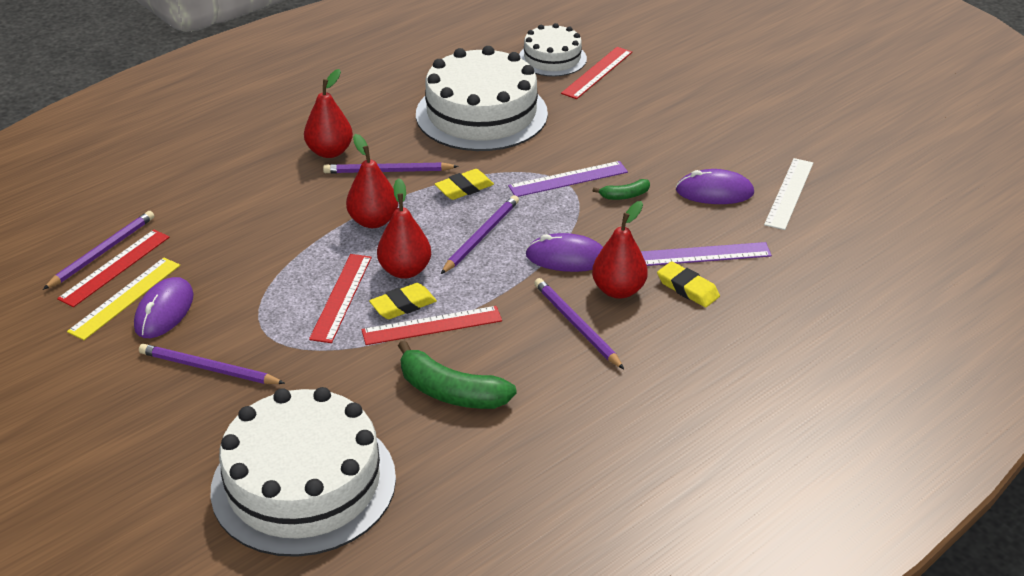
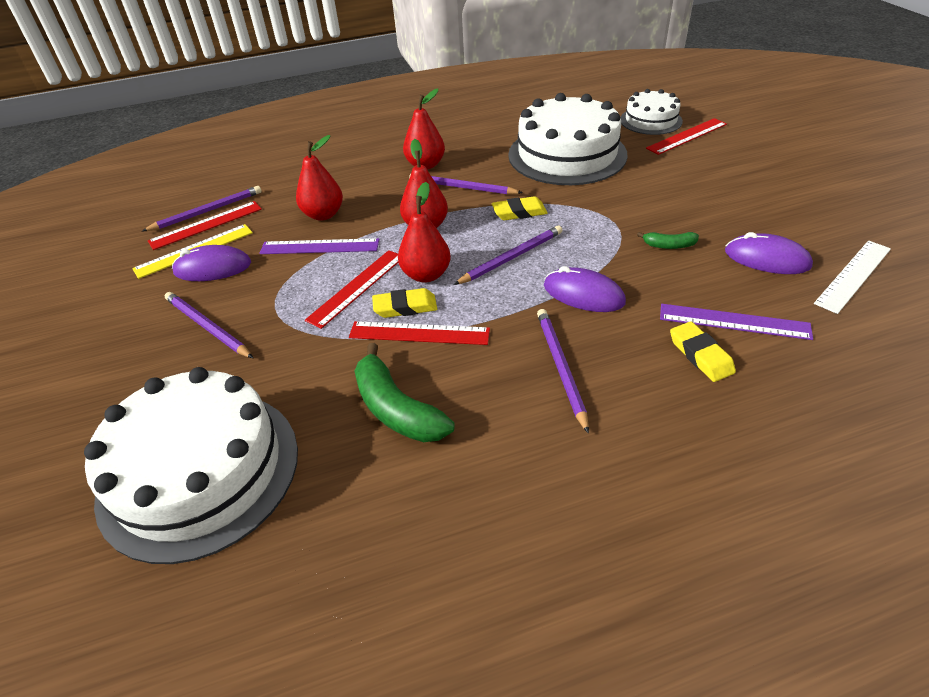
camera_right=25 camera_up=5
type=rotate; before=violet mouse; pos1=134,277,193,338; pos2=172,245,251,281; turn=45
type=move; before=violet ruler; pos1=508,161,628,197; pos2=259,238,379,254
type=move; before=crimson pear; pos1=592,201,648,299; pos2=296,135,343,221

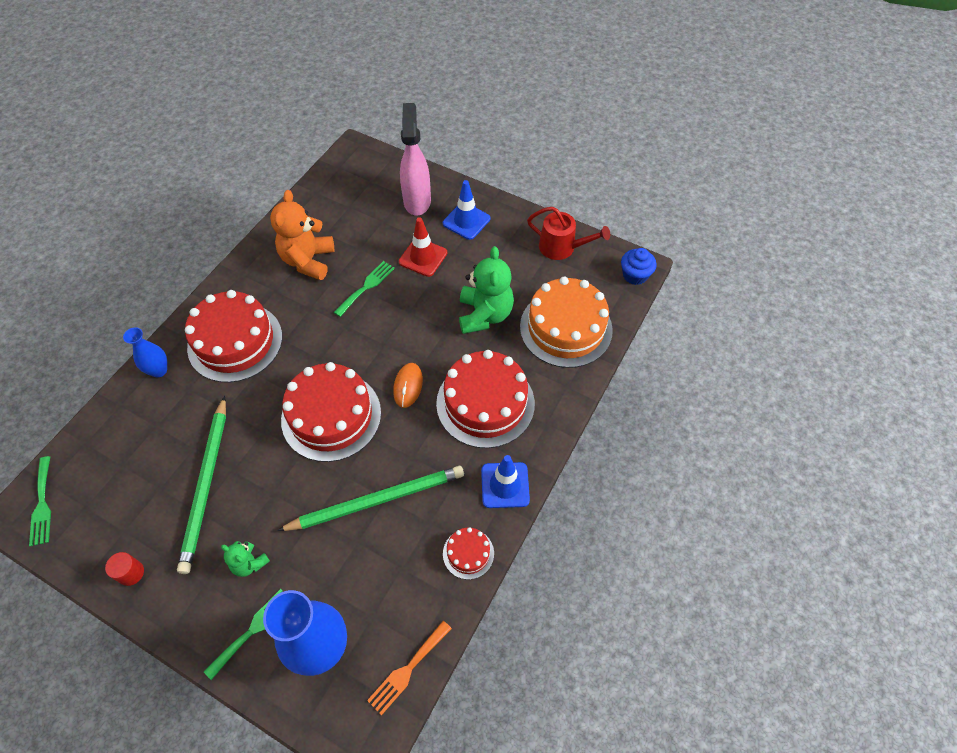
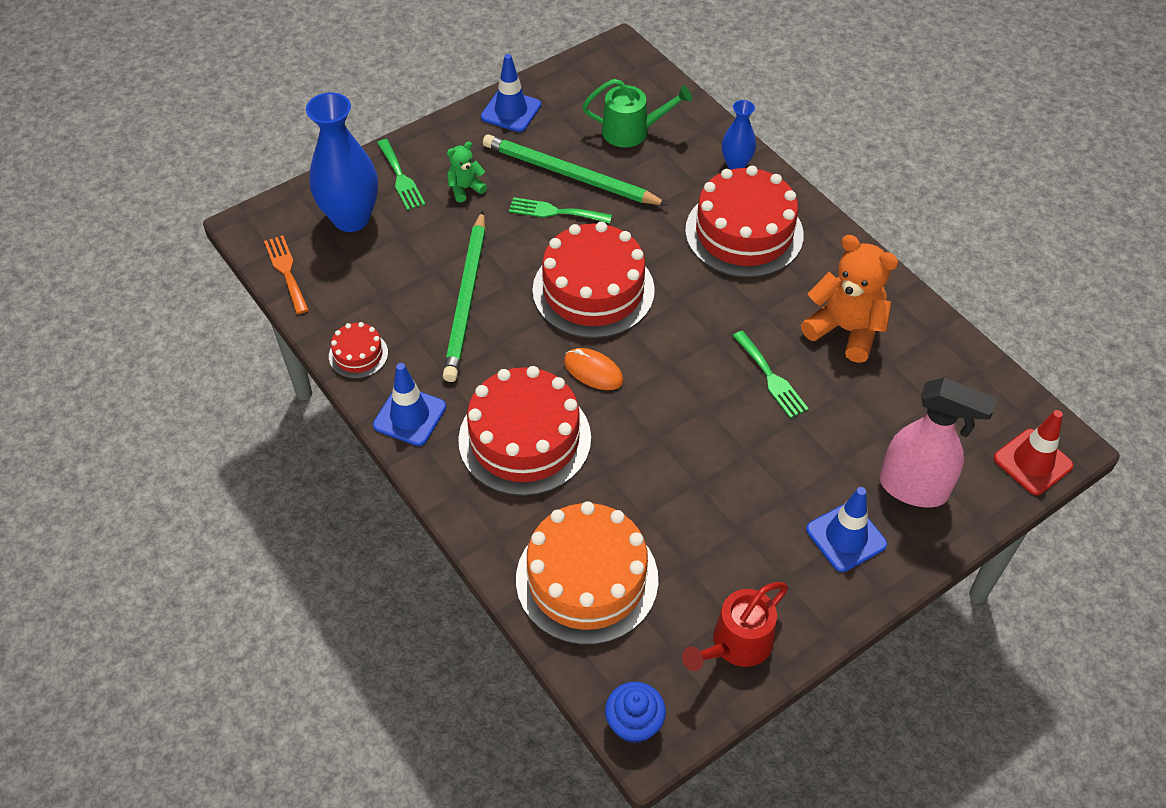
camera_right=115 camera_up=-5
type=move; before=green table fork; pos1=29,456,51,546; pos2=509,197,612,223
type=replace; before=crimson cylinder shape; after=blue traffic cone; pos1=105,552,144,586; pos2=481,54,541,132
type=move; before=crimson traffic cone; pos1=399,217,447,277; pos2=994,410,1073,495
type=delete; before=green teddy bear; pos1=459,246,514,334
type=insert; after=green sprinkling can; pos2=582,79,692,147

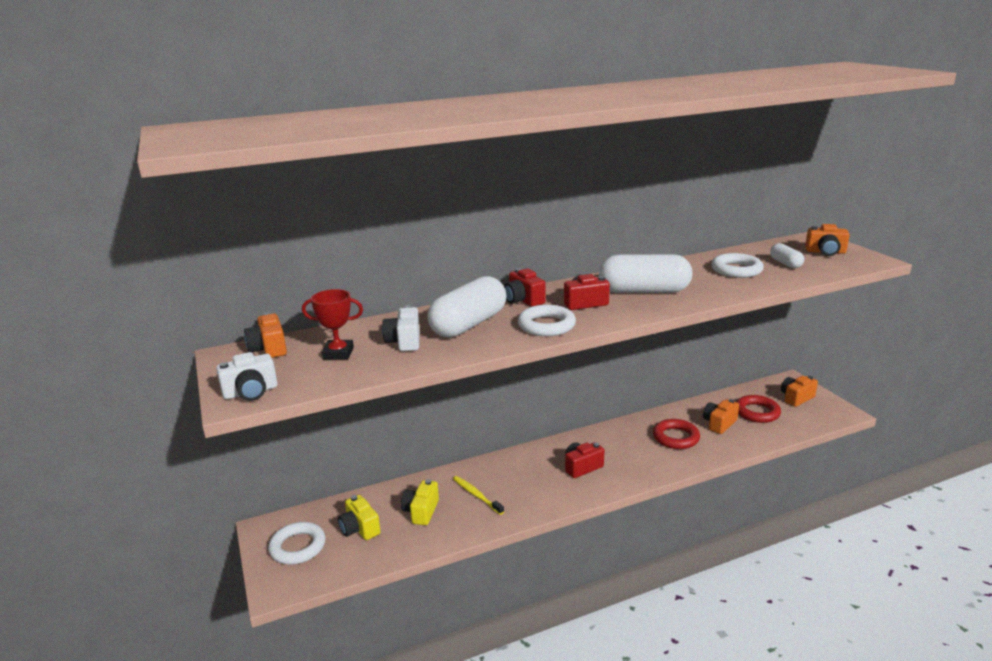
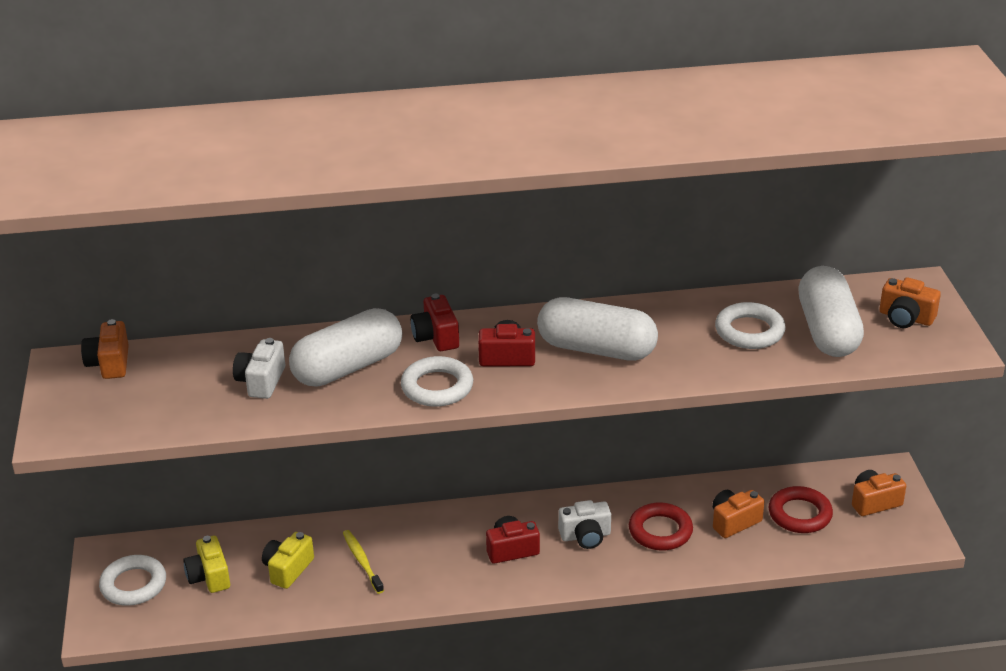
camera_right=15 camera_up=10
type=move; before=snow-white photo camera; pos1=216,352,278,401; pos2=558,500,611,549
type=delete; before=crimson prize cup; pos1=302,289,363,359
type=resize; before=snow-white pill; pos1=770,243,804,268; pos2=798,266,864,357; scale=2.04

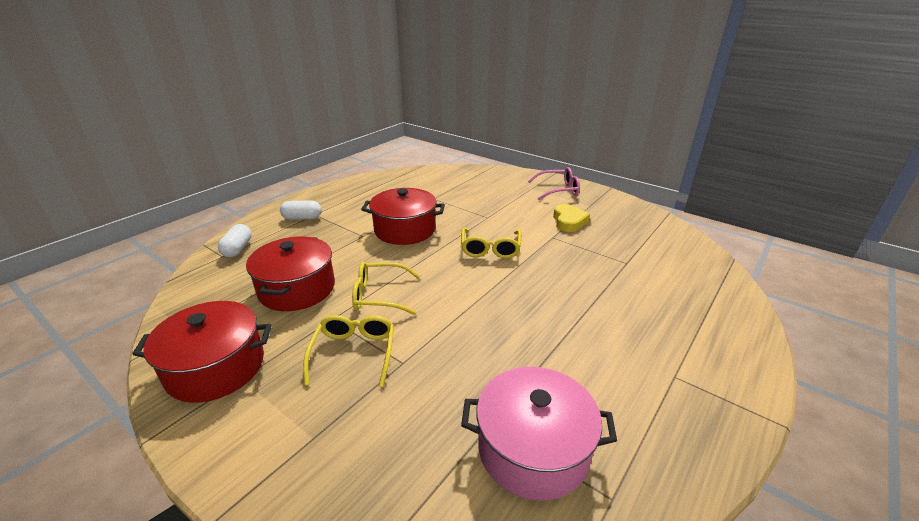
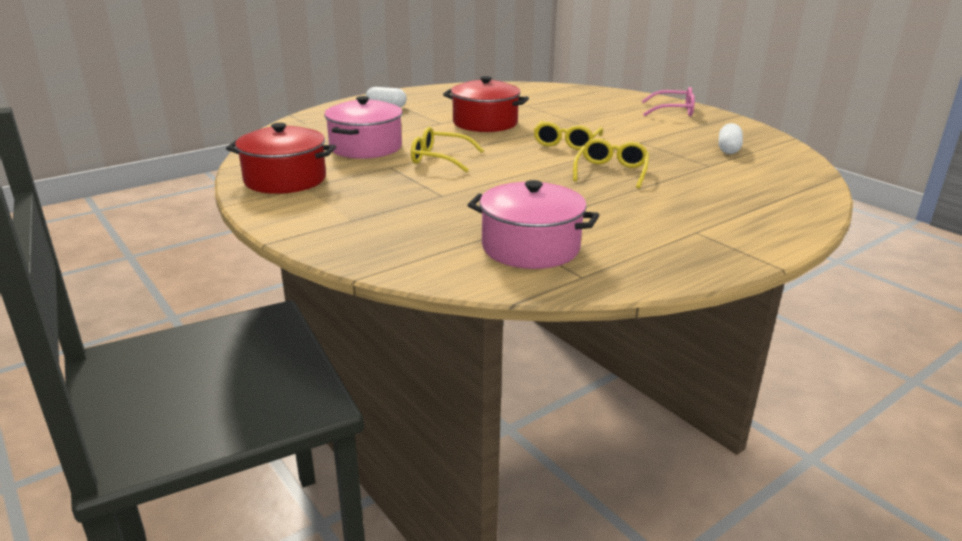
camera_right=15 camera_up=-5
type=move; before=snow-white pill; pos1=218,224,252,257; pos2=719,123,743,154
type=recolor; before=crimson pot; after=rosy pot; pos1=246,236,335,311; pos2=324,96,402,159
type=move; before=bright yellow glasses; pos1=303,315,394,387; pos2=573,138,649,189
type=delete; before=bright yellow heart shape; pos1=553,204,590,232

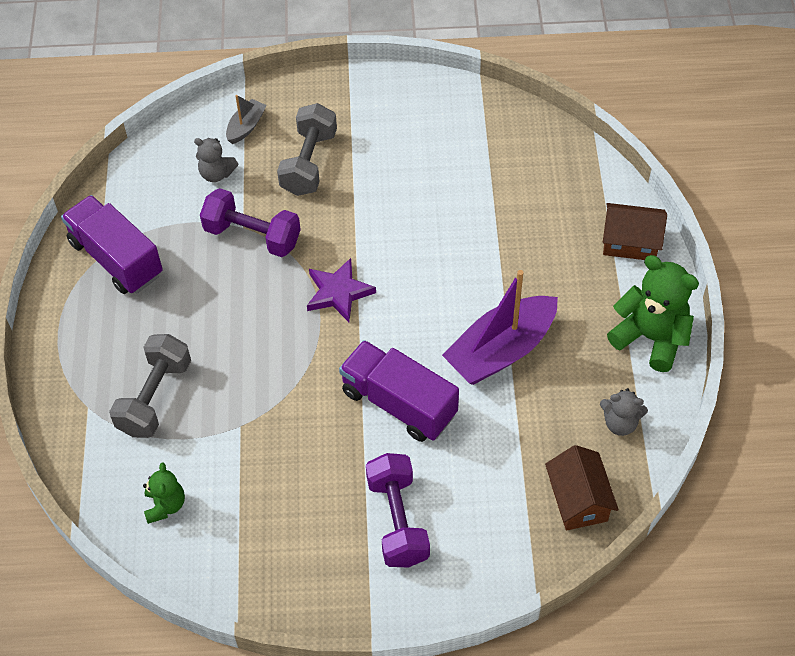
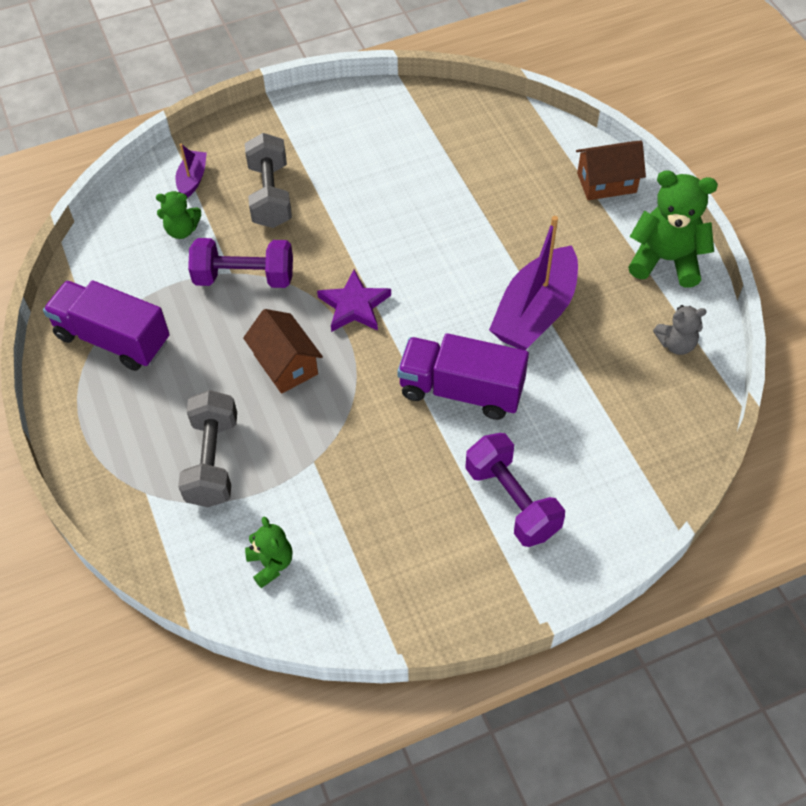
camera_right=-20 camera_up=0
type=recolor; before=grey teddy bear; after=green teddy bear; pos1=194,138,238,182; pos2=156,191,201,239
type=recolor; before=grey sailboat; after=violet sailboat; pos1=226,95,267,144; pos2=176,144,207,198
type=move; before=russet house; pos1=545,445,619,531; pos2=243,309,323,394

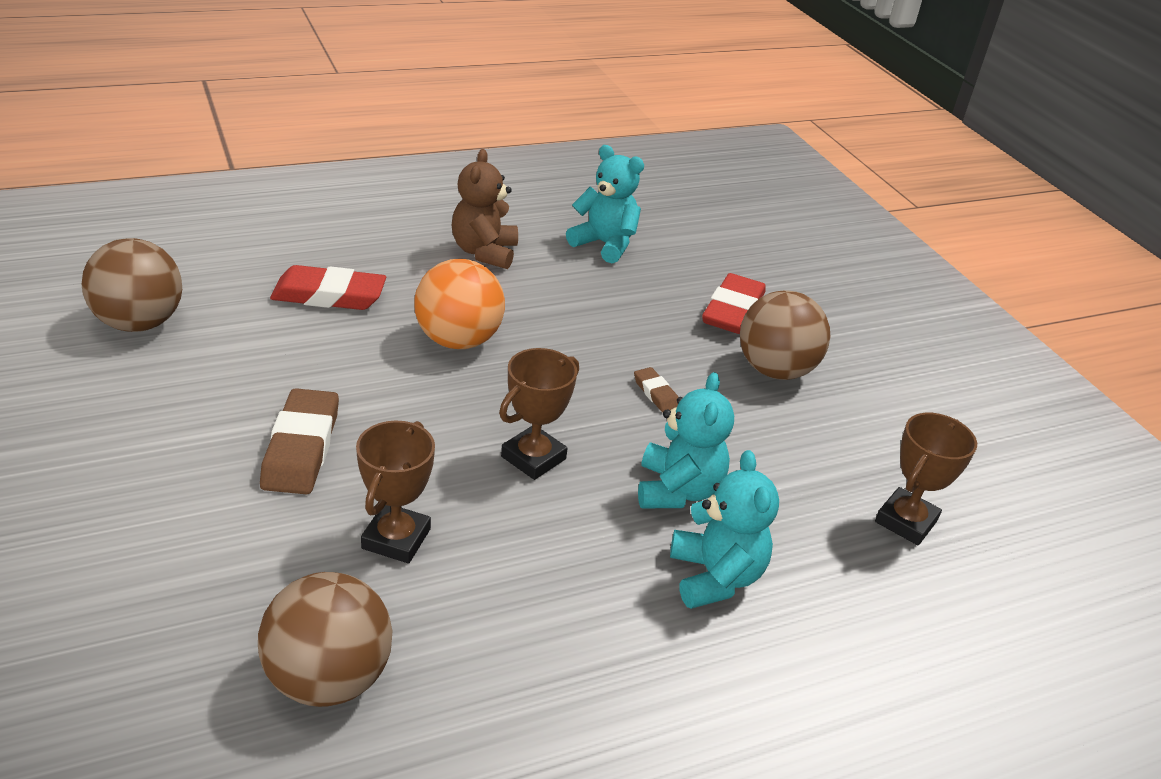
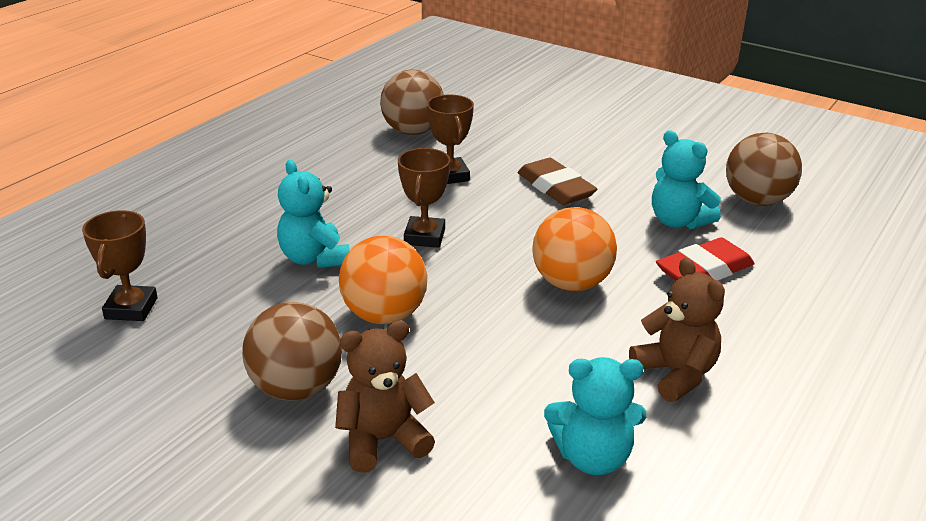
camera_right=150 camera_up=-5
type=replace; before=russet gum eraser; after=orange ball; pos1=634,367,679,412; pos2=339,236,427,324
type=move; before=turquoise teddy bear; pos1=670,450,779,609; pos2=652,130,721,229
type=replace; before=crimson gum eraser; after=russet teddy bear; pos1=702,273,766,334; pos2=335,320,435,473

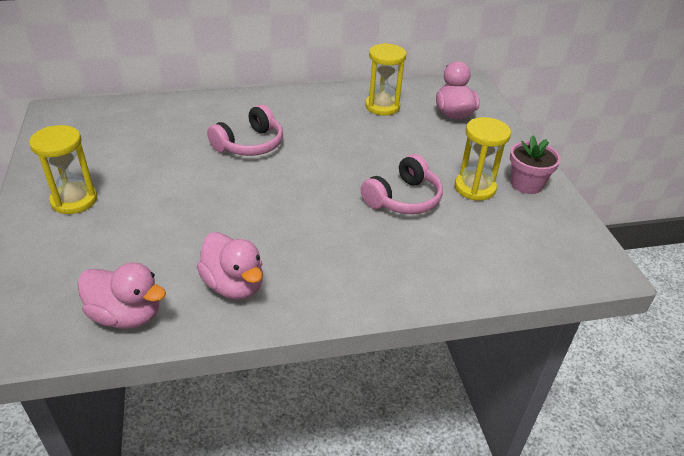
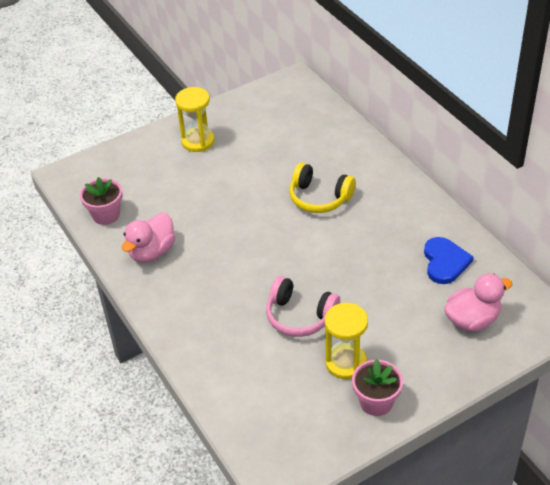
camera_right=75 camera_up=5
type=replace; before=rosy toy duck; after=rosy flower pot; pos1=77,263,166,329; pos2=80,177,123,225
type=recolor; before=rosy over-ear headphones; after=bright yellow over-ear headphones; pos1=207,104,283,156; pos2=289,163,356,213
type=replace; before=bright yellow sand timer; after=blue heart shape; pos1=365,43,406,116; pos2=424,237,473,284

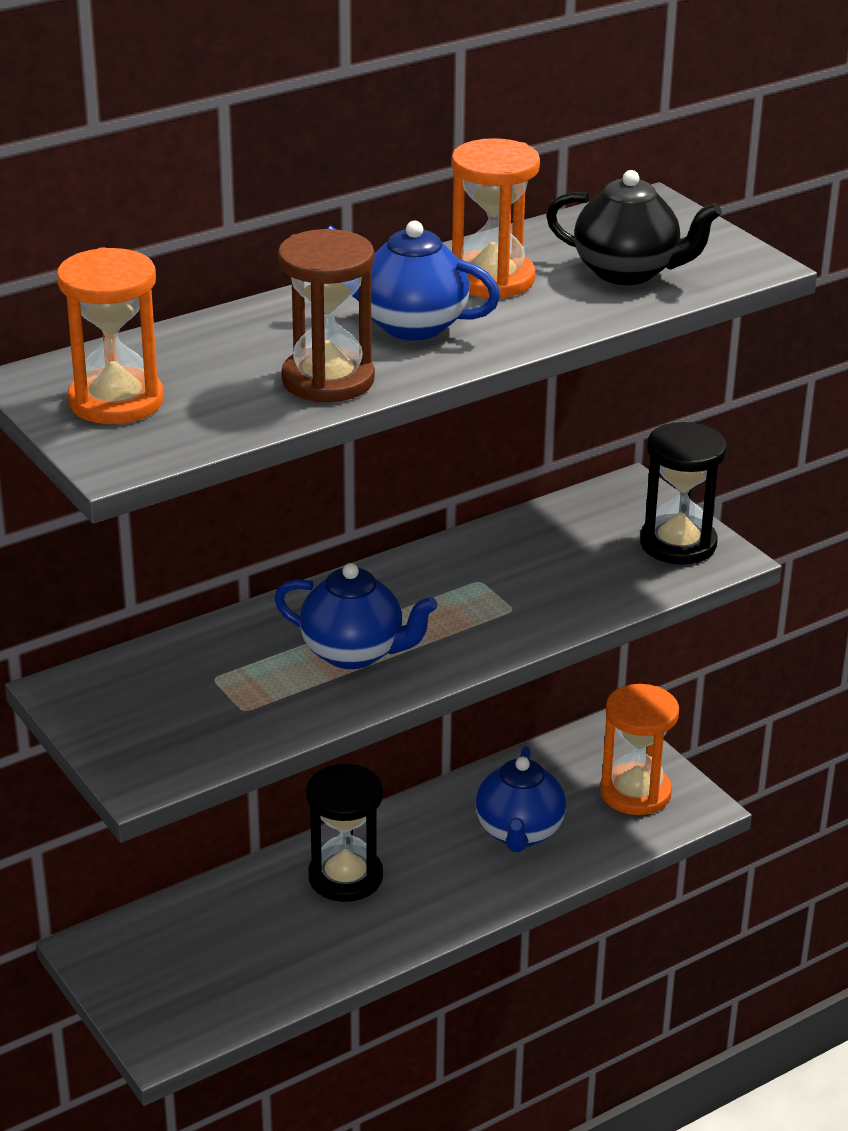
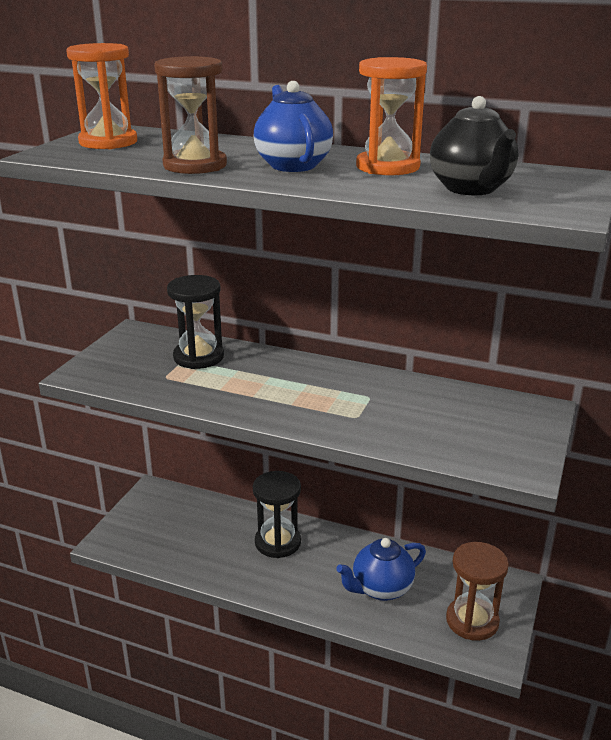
camera_right=55 camera_up=-5
type=delete; before=blue teapot; pos1=274,563,438,669
type=recolor; before=orange sand timer; after=russet sand timer; pos1=600,684,679,815; pos2=446,542,509,641
type=move; before=jet-black sand timer; pos1=640,422,727,565; pos2=167,275,224,369

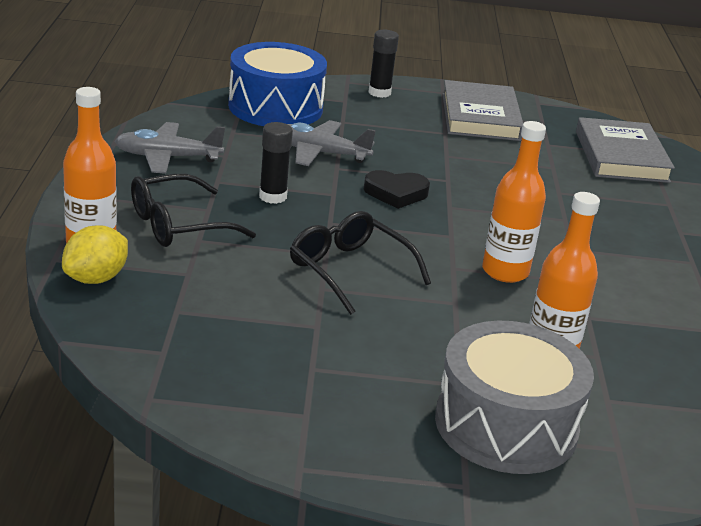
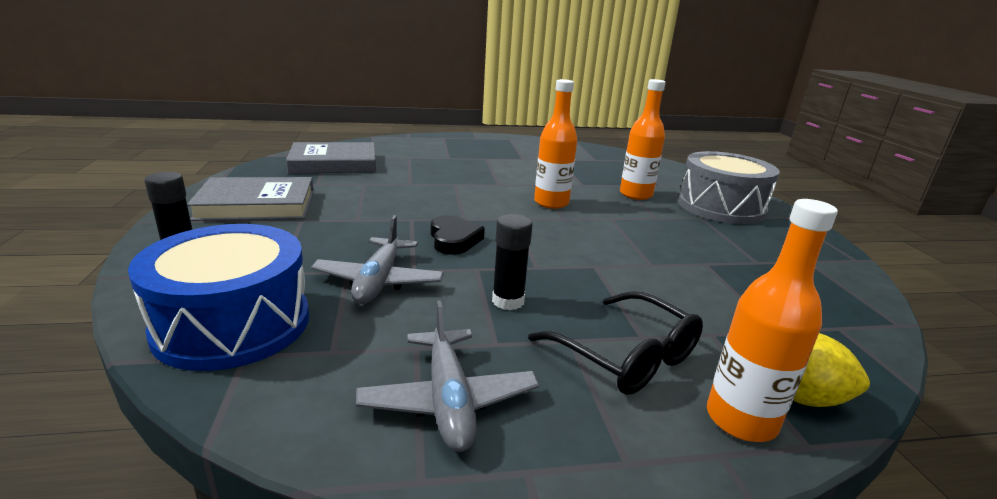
camera_right=-100 camera_up=-5
type=delete; before=jet-black glasses; pos1=290,211,431,315

